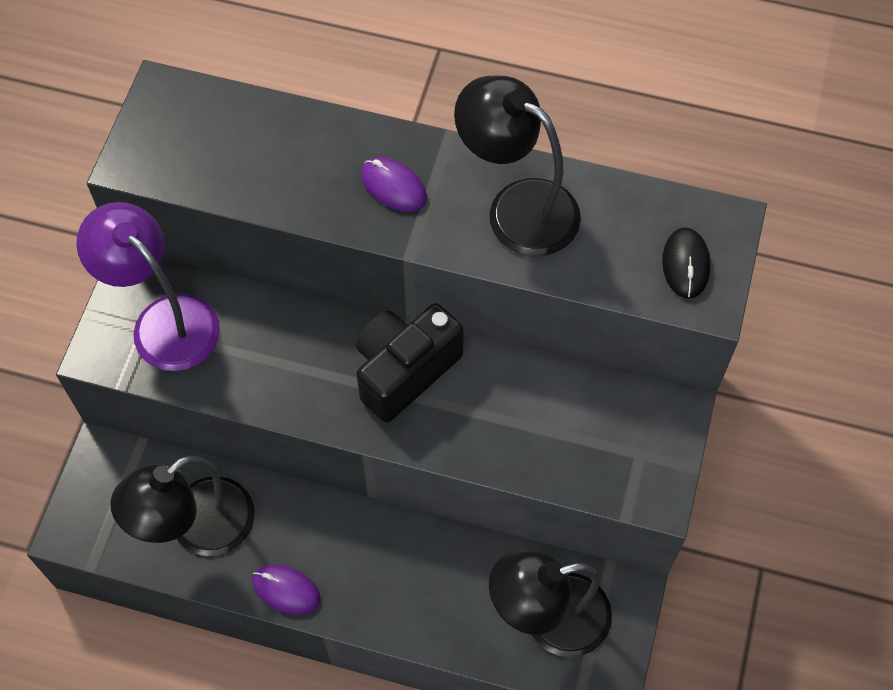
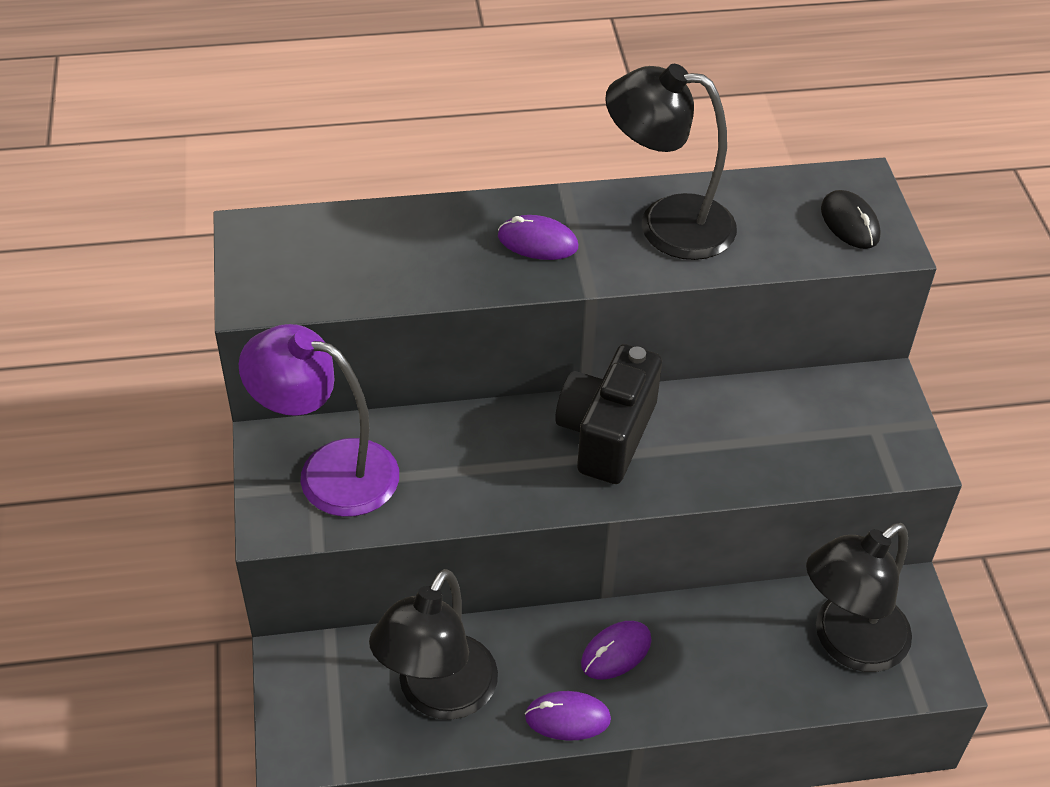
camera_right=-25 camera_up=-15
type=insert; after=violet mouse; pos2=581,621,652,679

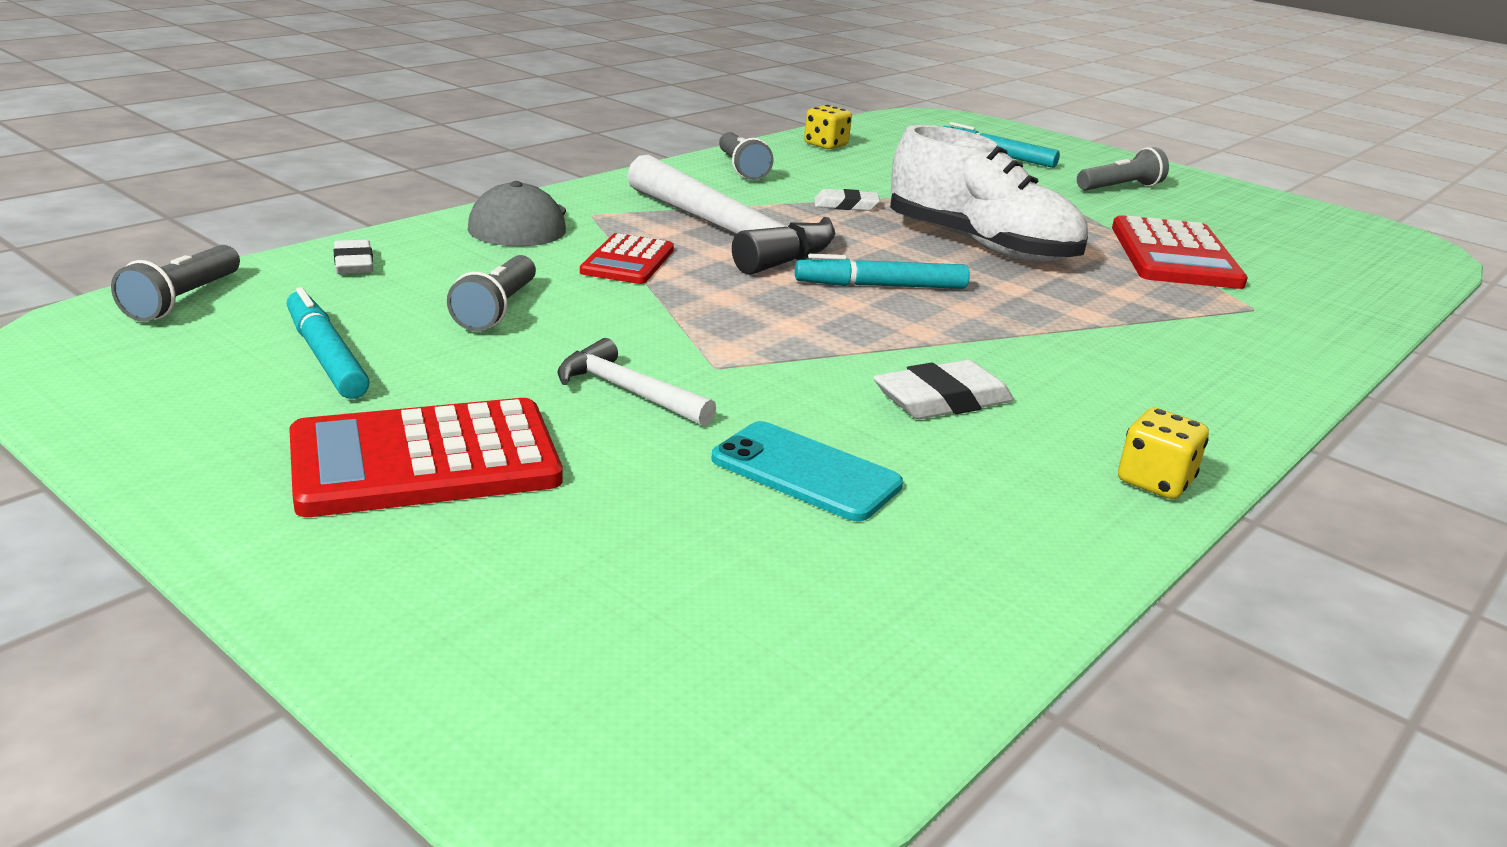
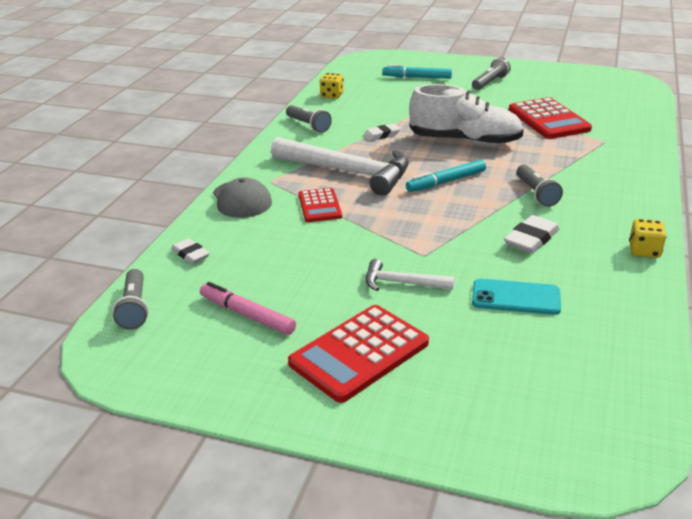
camera_right=-20 camera_up=5
type=recolor; before=turquoise marker pen; after=rosy marker pen; pos1=287,287,370,399; pos2=200,282,296,335
type=move; before=grey pocket torch; pos1=447,255,536,331; pos2=517,164,563,207

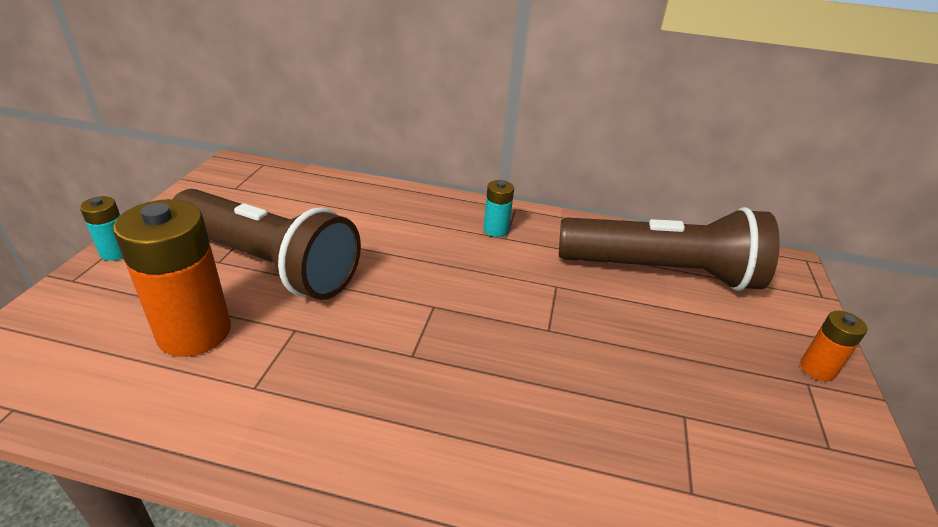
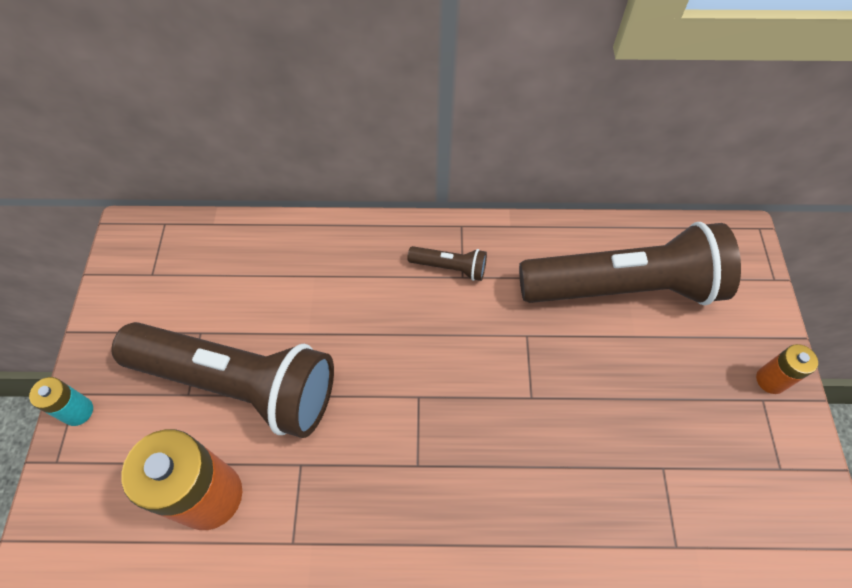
camera_right=-10 camera_up=25
type=replace; before=turquoise power cell; after=russet pocket torch; pos1=484,180,514,237; pos2=407,246,487,281

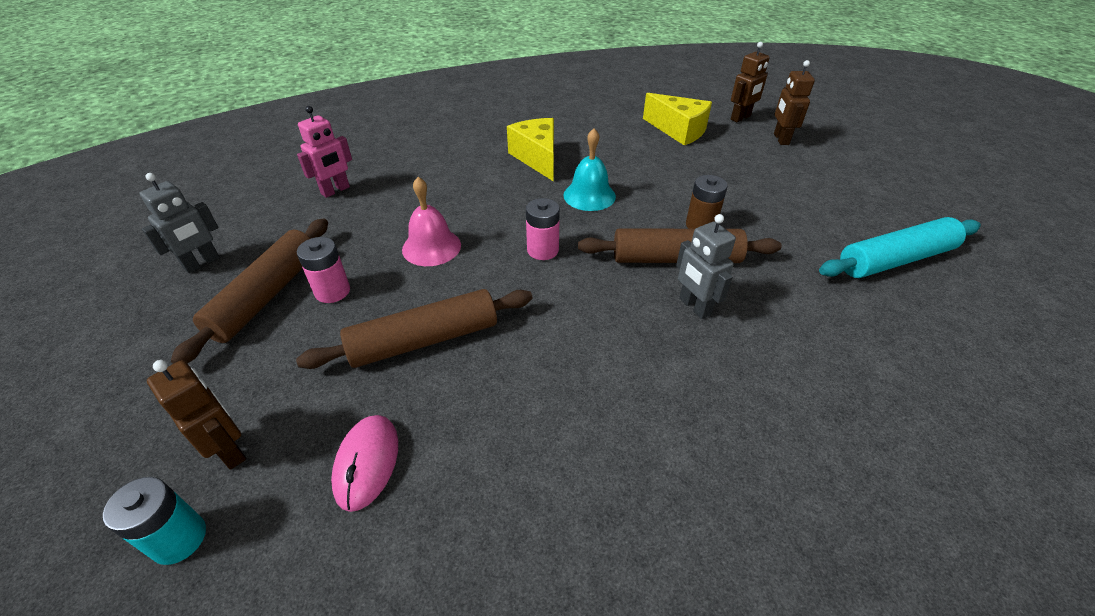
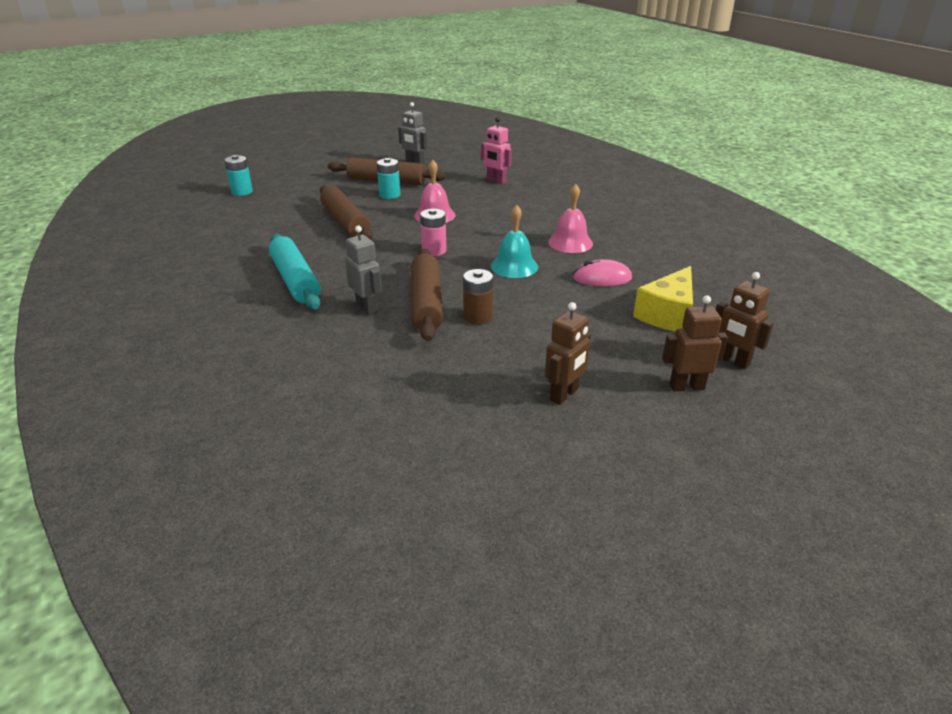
camera_right=85 camera_up=-10
type=move; before=russet robot figure; pos1=147,360,246,470; pos2=545,302,591,405
type=recolor; before=rosy power cell; after=turquoise power cell; pos1=297,237,350,303; pos2=377,158,400,199
type=move; before=rosy mouse; pos1=331,415,398,512; pos2=573,259,632,286
type=replace; before=bright yellow piece of cheese; after=rosy hand bell; pos1=507,118,554,181; pos2=548,184,593,253
type=rotate; before=grey robot figure; pos1=676,214,736,319; pos2=345,225,382,315; turn=90
type=move; before=turquoise pastry roller; pos1=819,217,981,278; pos2=269,234,321,309

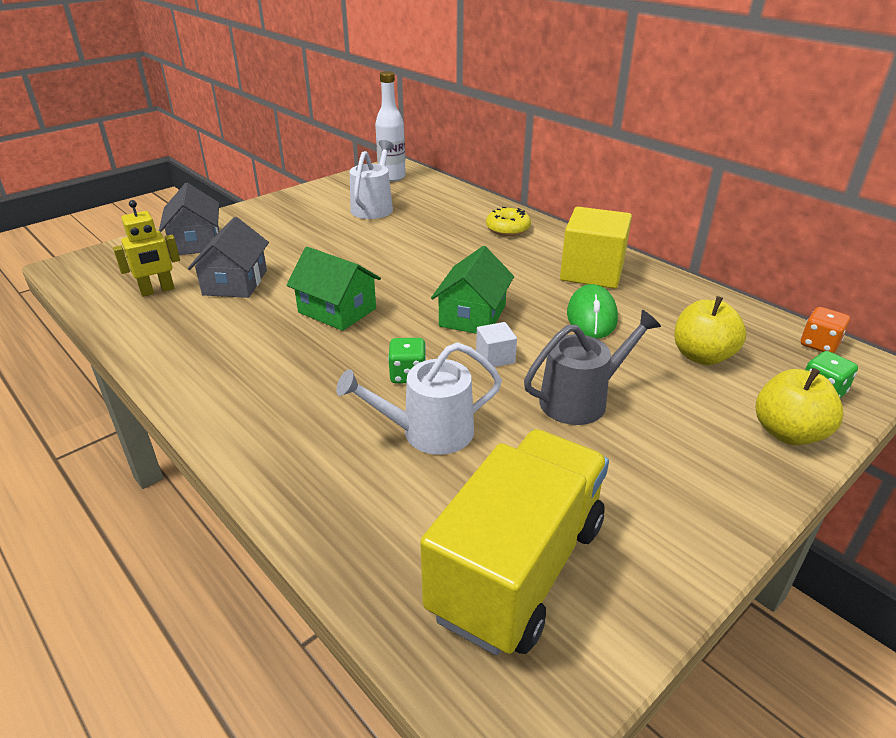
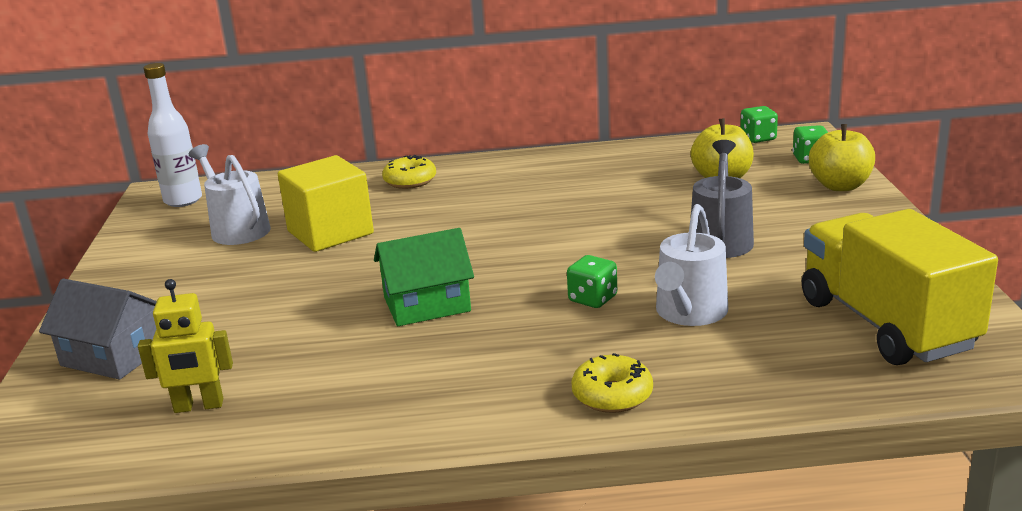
camera_right=-50 camera_up=-10
type=rotate; before=bright yellow robot figure; pos1=113,200,180,297; pos2=138,279,233,413; turn=75
type=delete; before=grey house; pos1=188,217,269,298
type=delete; before=green house; pos1=431,246,514,334
type=delete; before=snow-white cube; pos1=476,322,517,367
type=move; before=bright yellow cube; pos1=560,207,632,289; pos2=278,155,374,252
type=delete; before=green mouse; pos1=567,284,618,339
type=recolor; before=orange dice; after=green dice; pos1=801,307,850,353; pos2=740,106,778,143
type=insert; after=bright yellow donut; pos2=571,353,653,413

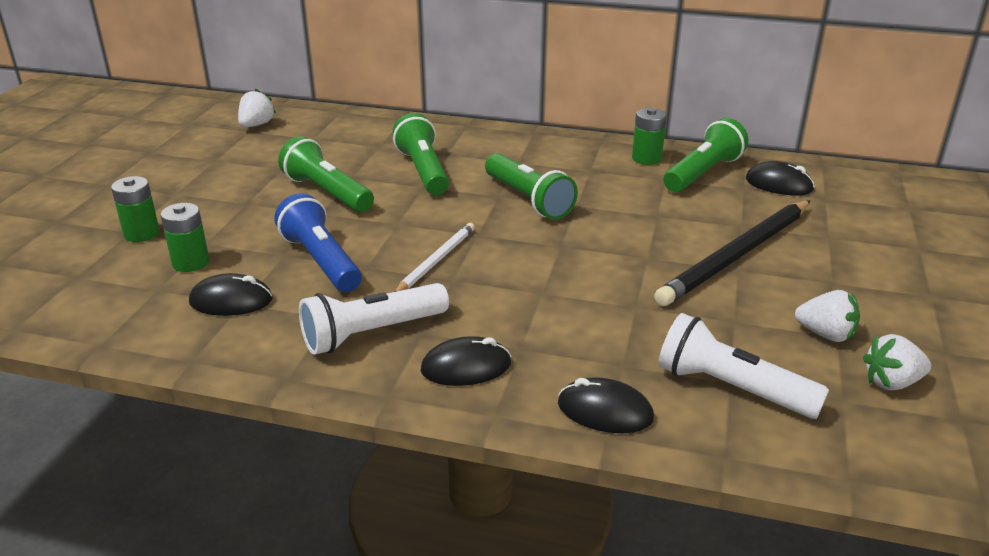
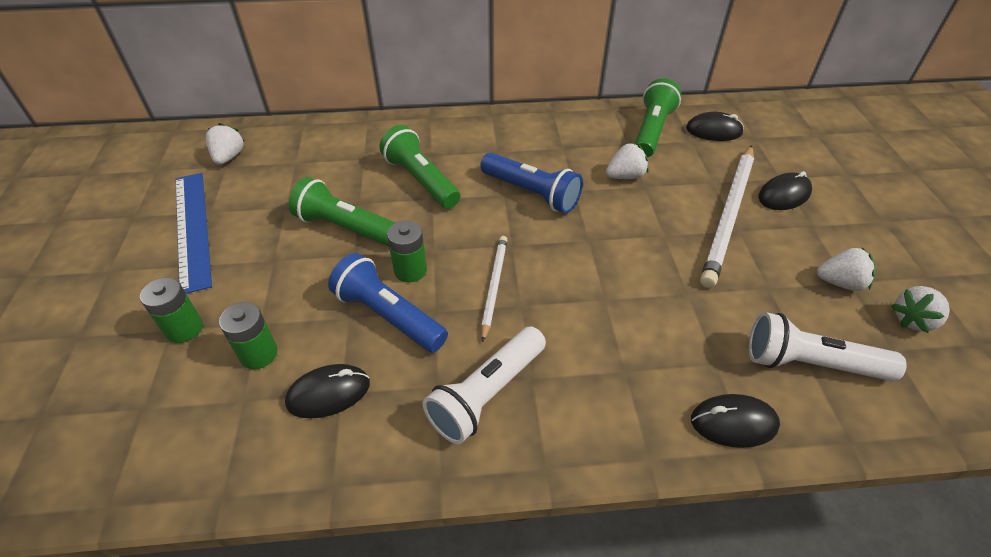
camera_right=-20 camera_up=15
type=move; before=jet-black mouse; pos1=421,336,511,386; pos2=758,171,812,210
type=recolor; before=green pocket torch; after=blue pocket torch; pos1=485,153,578,220; pos2=480,153,583,214
type=move; before=green power cell; pos1=632,108,667,165; pos2=387,220,427,282
type=recolor; before=jet-black pencil; after=snow-white pencil; pos1=654,200,810,306; pos2=700,145,754,288
type=insert; after=blue ruler; pos2=175,173,212,294
type=insert; after=snow-white strawberry; pos2=606,143,649,179

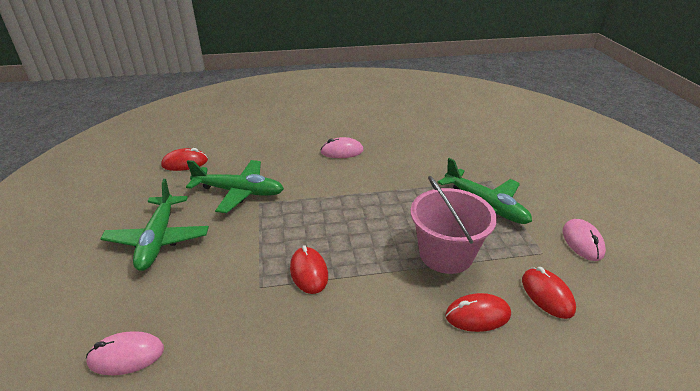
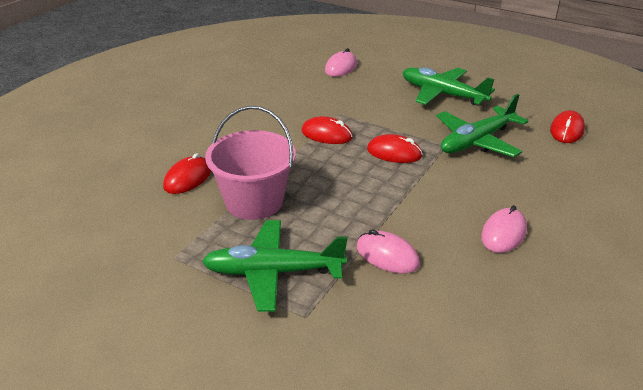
camera_right=130 camera_up=0
type=move; before=crimson mouse; pos1=522,267,576,319; pos2=367,134,423,163
type=move; before=rosy mouse; pos1=563,219,606,261; pos2=357,229,420,273

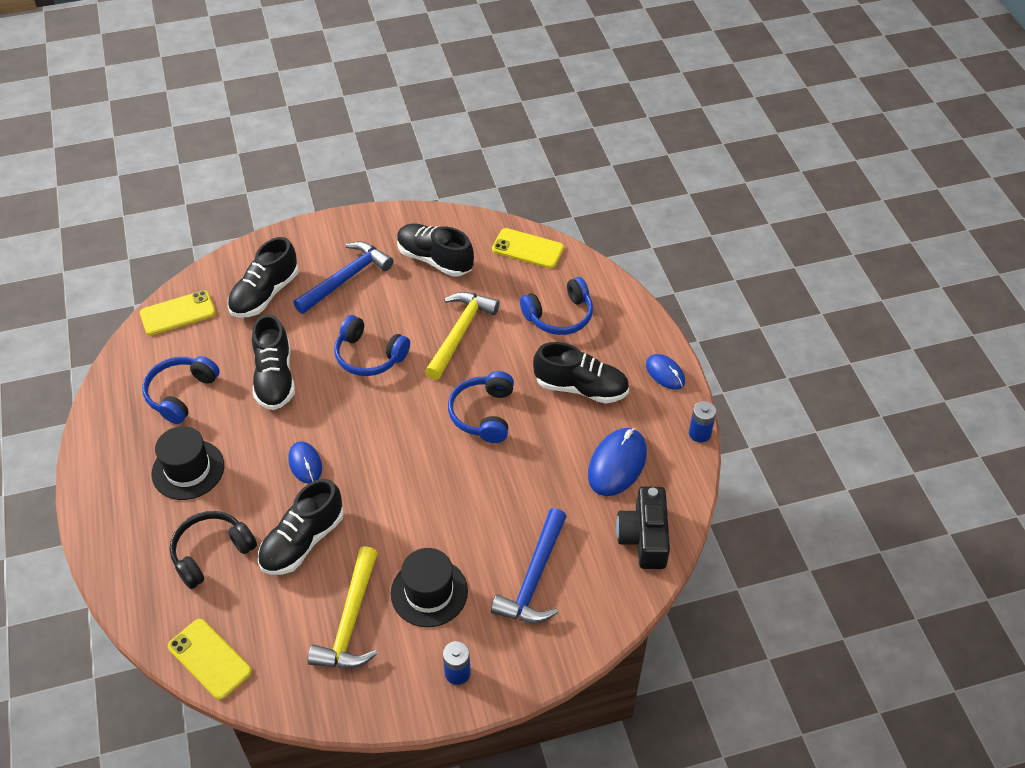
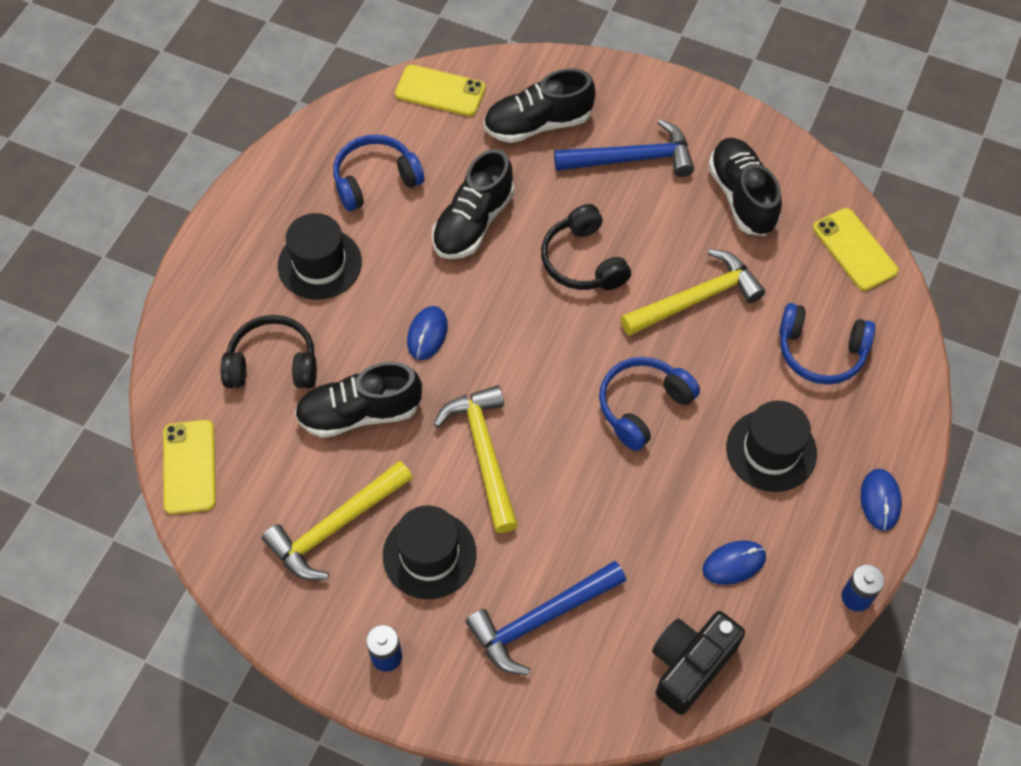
camera_right=40 camera_up=10
type=recolor; before=blue over-ear headphones; after=jet-black over-ear headphones; pos1=334,315,410,376; pos2=541,204,631,290
type=replace; before=jet-black sneaker; after=jet-black top hat; pos1=533,342,629,403; pos2=726,401,817,492
type=resize; before=blue mouse; pos1=588,428,647,496; pos2=702,540,766,585; scale=0.61
type=insert; after=bright yellow carpenter's hammer; pos2=434,385,518,533

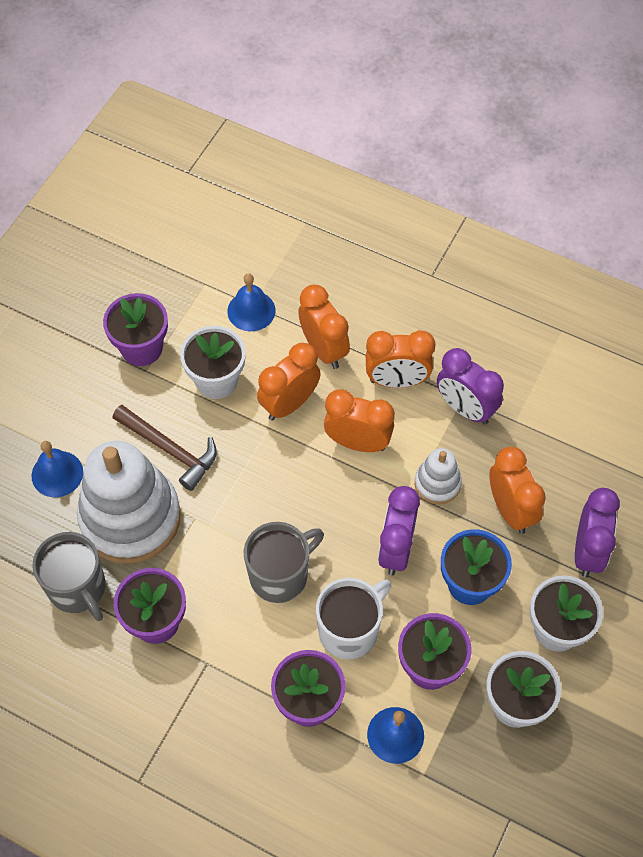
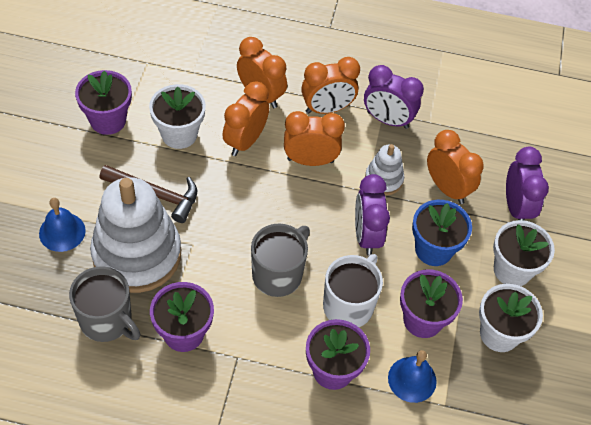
camera_right=-20 camera_up=-5
type=delete; before=blue hand bell; pos1=227,273,276,331

